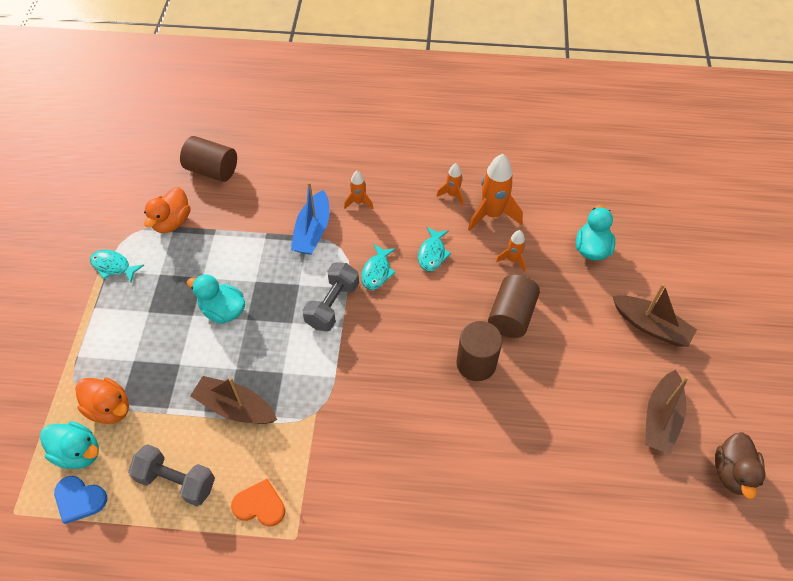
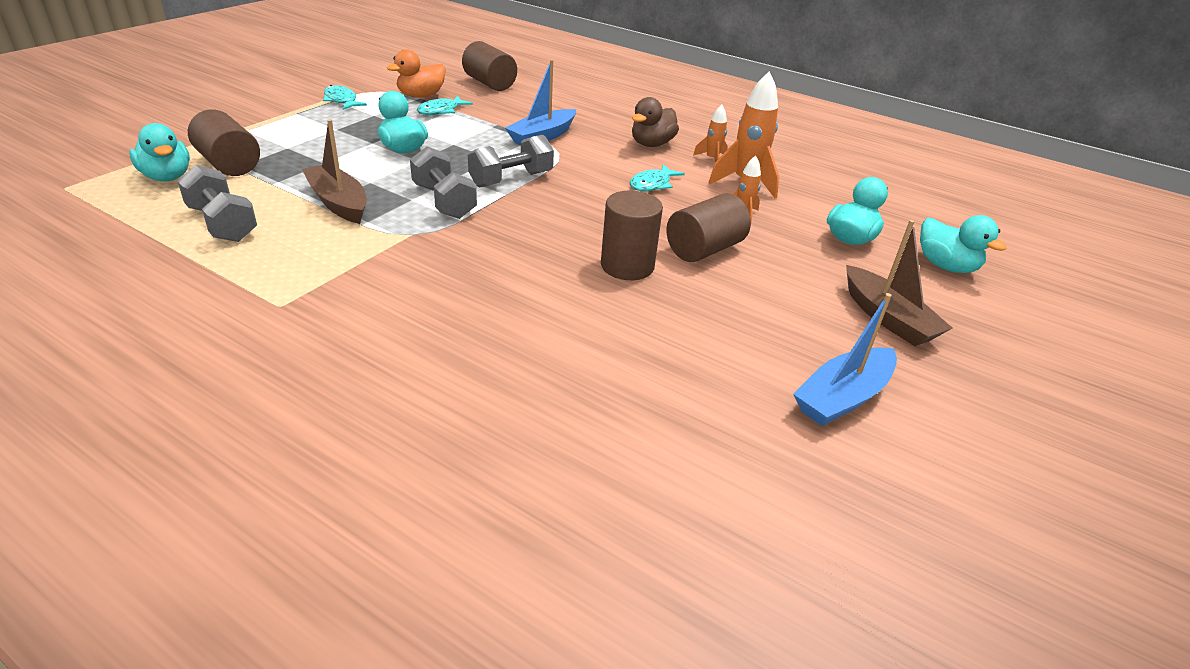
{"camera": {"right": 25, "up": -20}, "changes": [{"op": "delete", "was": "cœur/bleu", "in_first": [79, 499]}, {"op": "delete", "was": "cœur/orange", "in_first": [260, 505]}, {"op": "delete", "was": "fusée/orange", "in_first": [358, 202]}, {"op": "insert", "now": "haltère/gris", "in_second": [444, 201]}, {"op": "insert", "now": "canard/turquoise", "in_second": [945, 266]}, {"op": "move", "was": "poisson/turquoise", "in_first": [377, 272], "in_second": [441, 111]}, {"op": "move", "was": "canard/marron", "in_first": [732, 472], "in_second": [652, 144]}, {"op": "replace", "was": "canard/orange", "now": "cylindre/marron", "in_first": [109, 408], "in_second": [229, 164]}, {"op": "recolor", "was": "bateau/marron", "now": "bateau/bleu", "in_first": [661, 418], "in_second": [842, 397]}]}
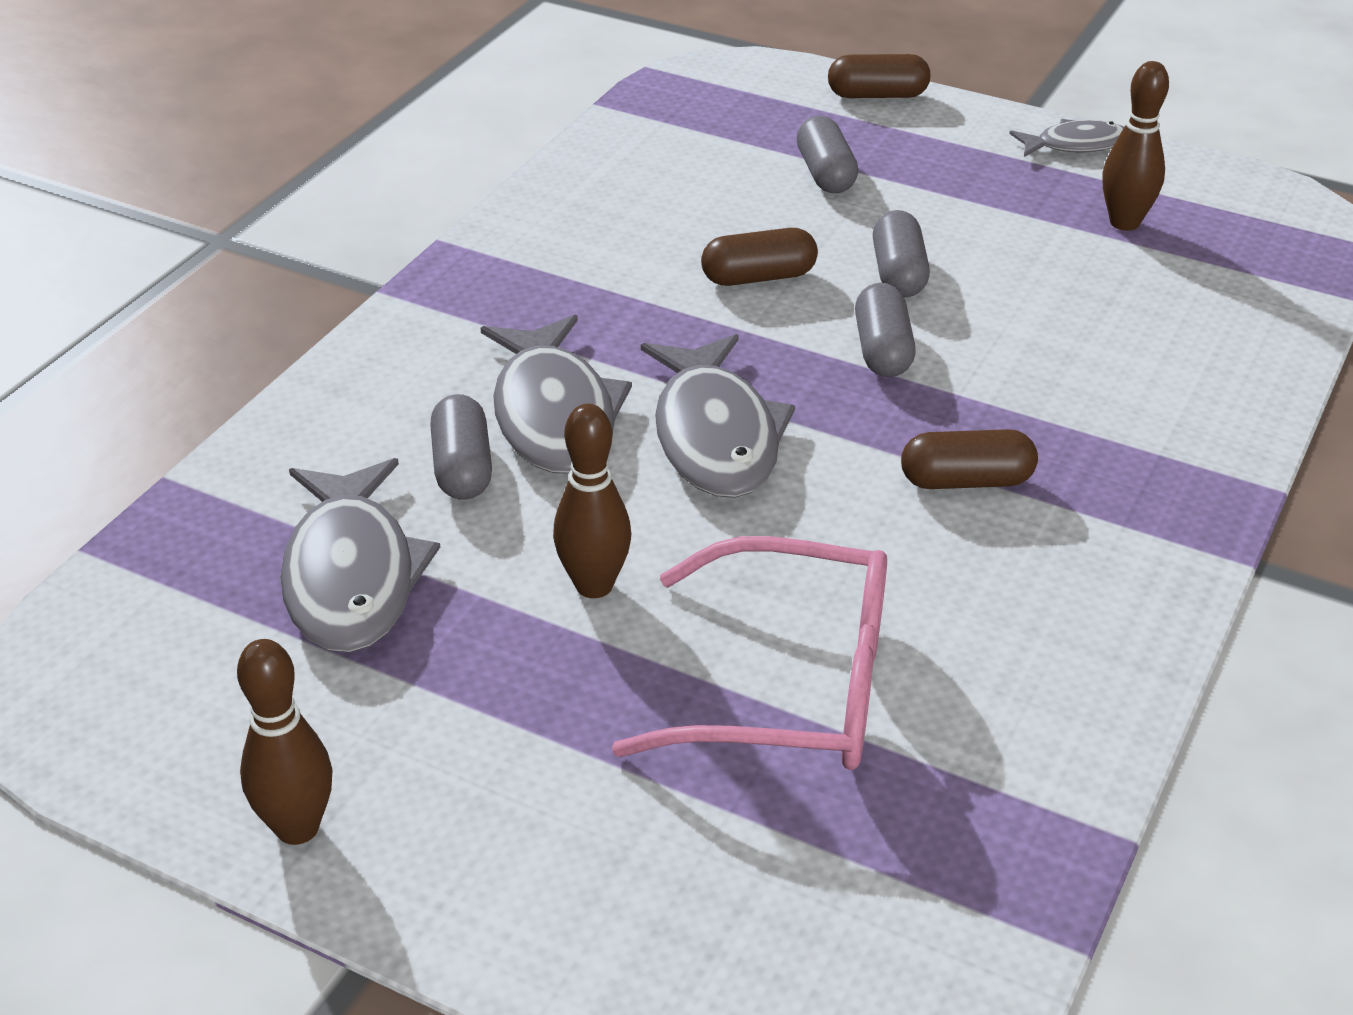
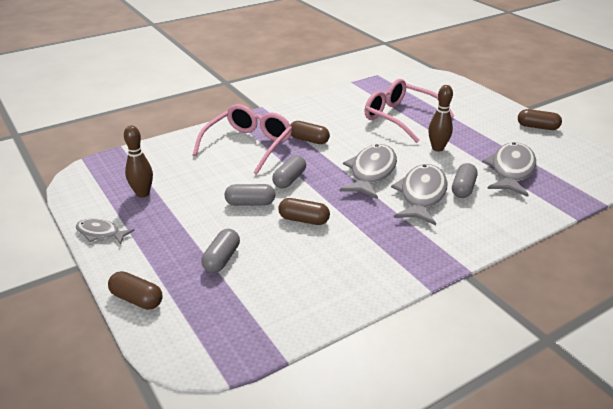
{"camera": {"right": -150, "up": -5}, "changes": [{"op": "insert", "now": "lunettes/rose", "in_second": [248, 145]}, {"op": "replace", "was": "quille/marron", "now": "gélule/marron", "in_first": [297, 828], "in_second": [537, 127]}, {"op": "rotate", "was": "gélule/gris", "in_first": [899, 274], "in_second": [250, 203], "clockwise": 60}]}
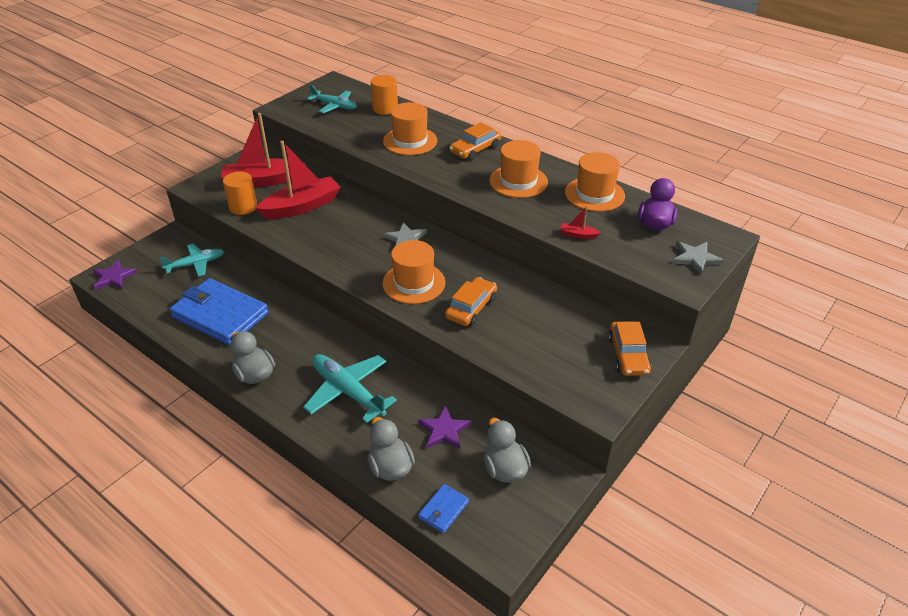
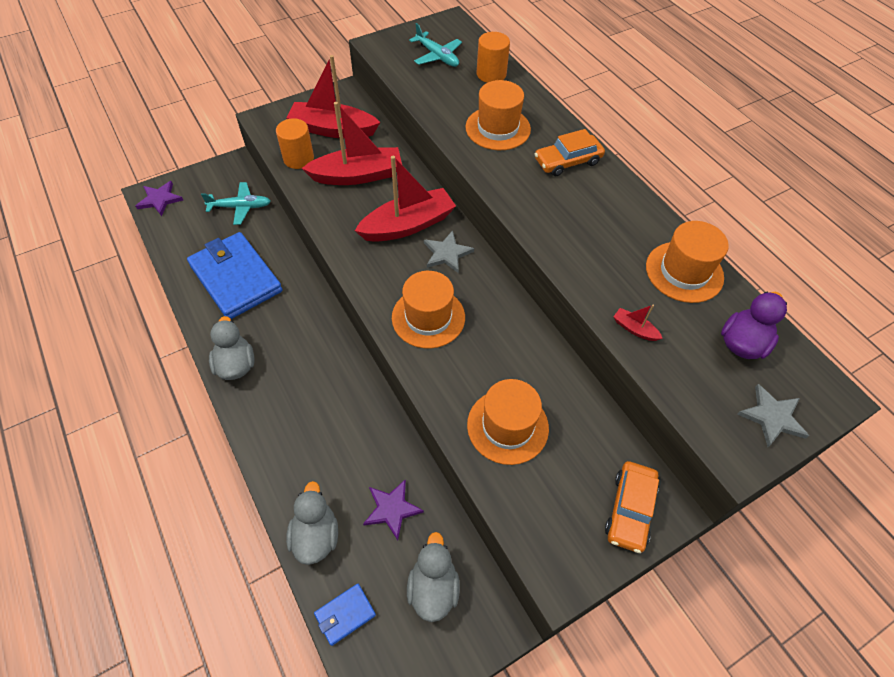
{"camera": {"right": 20, "up": 15}, "changes": [{"op": "delete", "was": "avion/turquoise", "in_first": [348, 391]}, {"op": "delete", "was": "voiture/orange", "in_first": [471, 308]}, {"op": "insert", "now": "bateau/rouge", "in_second": [408, 225]}, {"op": "move", "was": "chapeau/orange", "in_first": [518, 181], "in_second": [507, 426]}]}
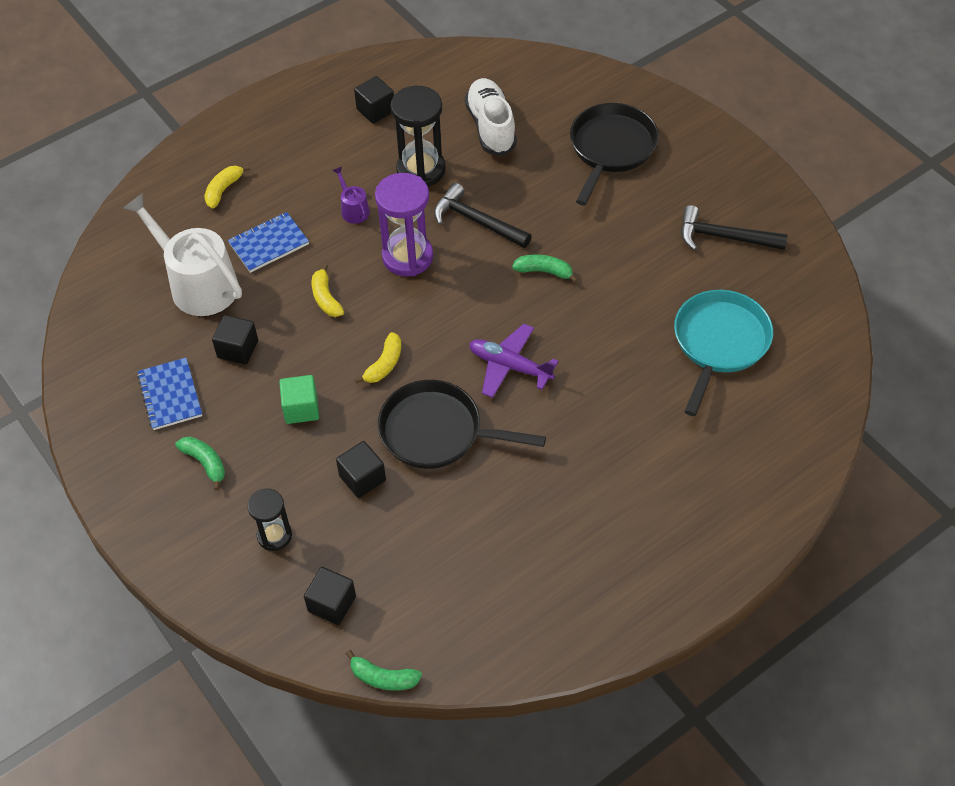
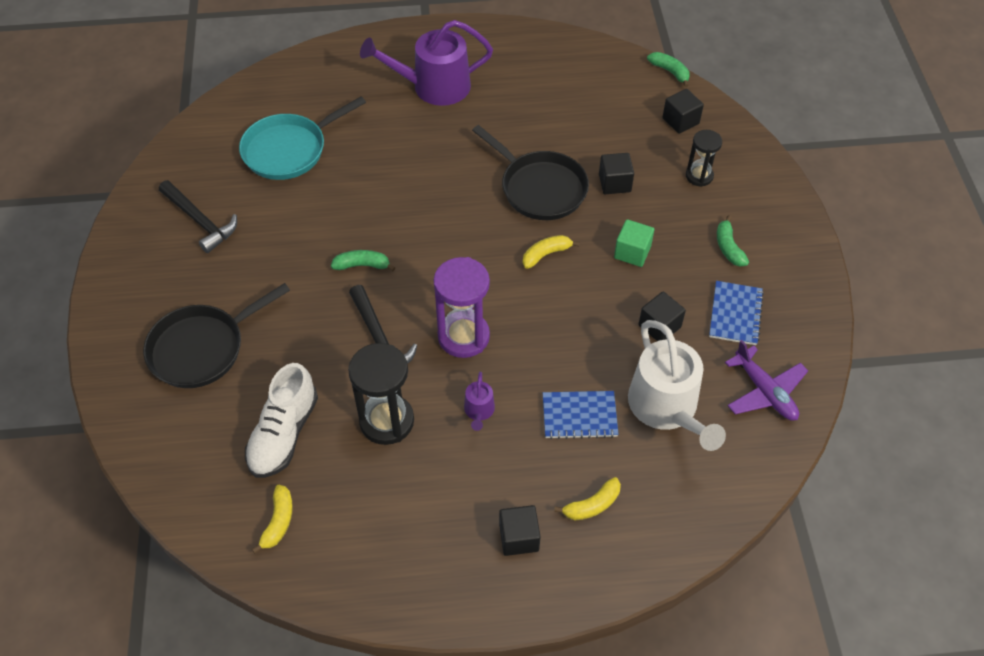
{"camera": {"right": -150, "up": 0}, "changes": [{"op": "insert", "now": "arrosoir/violet", "in_second": [434, 86]}, {"op": "move", "was": "banane/jaune", "in_first": [326, 298], "in_second": [278, 522]}, {"op": "move", "was": "cube/noir", "in_first": [375, 110], "in_second": [519, 537]}, {"op": "move", "was": "avion/violet", "in_first": [510, 366], "in_second": [764, 391]}, {"op": "rotate", "was": "banane/vert", "in_first": [544, 271], "in_second": [362, 265], "clockwise": 135}]}
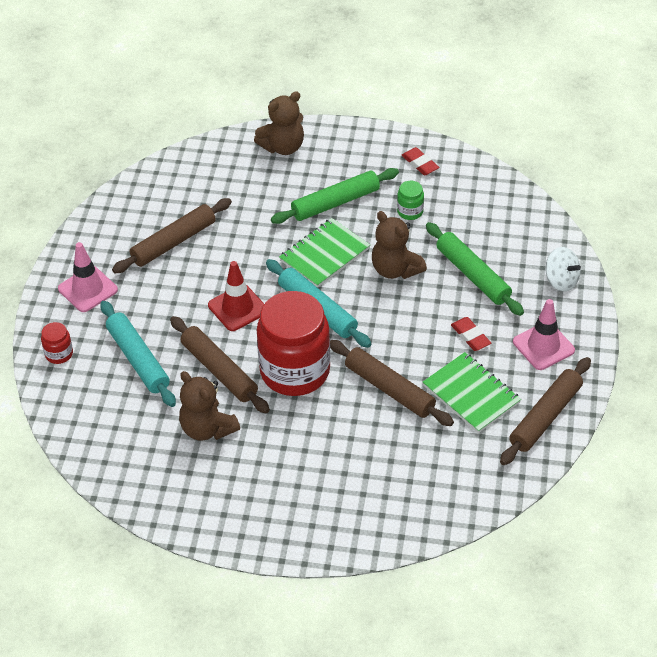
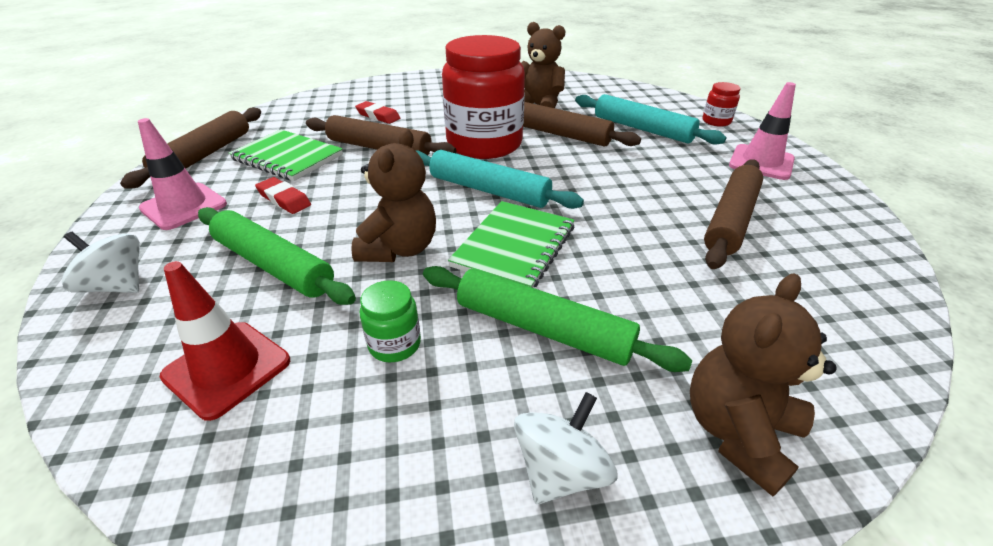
{"camera": {"right": 160, "up": -10}, "changes": [{"op": "insert", "now": "toupie/blanc", "in_second": [560, 470]}, {"op": "move", "was": "cône de chantier/rouge", "in_first": [237, 308], "in_second": [227, 368]}, {"op": "move", "was": "gomme/rouge", "in_first": [420, 164], "in_second": [378, 116]}, {"op": "rotate", "was": "rouleau à pâtisserie/vert", "in_first": [335, 203], "in_second": [542, 328], "clockwise": 75}, {"op": "rotate", "was": "ours en peluche/marron", "in_first": [395, 269], "in_second": [399, 249], "clockwise": 75}]}
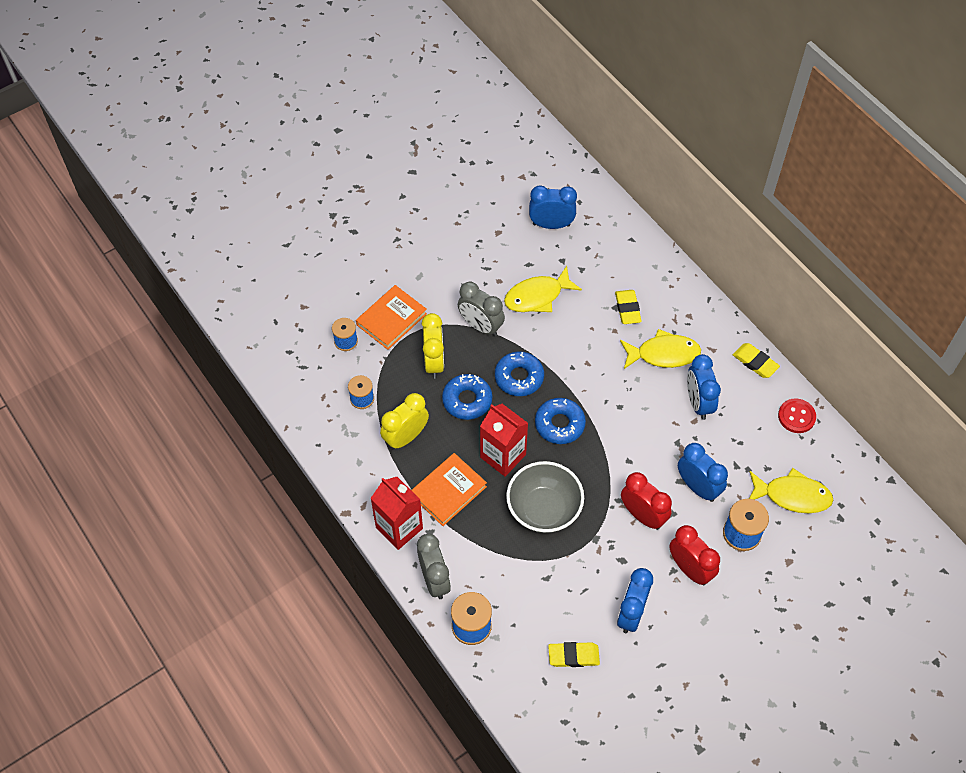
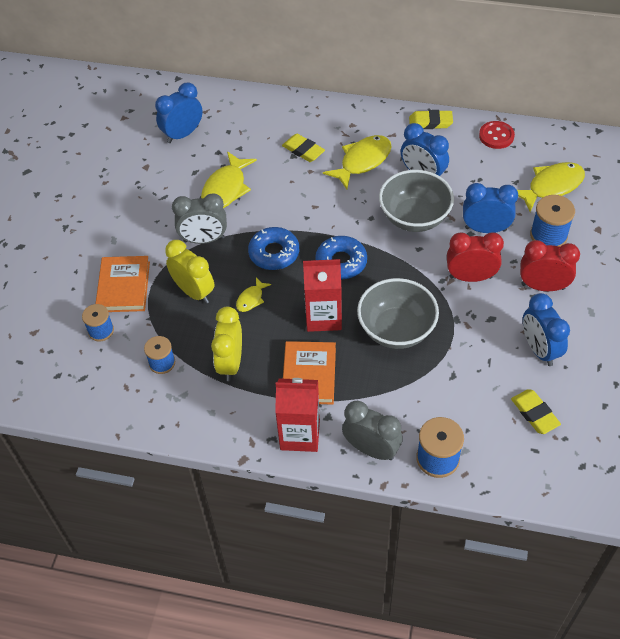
{"camera": {"right": -40, "up": -5}, "changes": [{"op": "insert", "now": "bol/gris", "in_second": [414, 217]}, {"op": "replace", "was": "beignet/bleu", "now": "poisson/jaune", "in_first": [467, 400], "in_second": [251, 299]}, {"op": "rotate", "was": "gomme/jaune", "in_first": [573, 656], "in_second": [534, 413], "clockwise": -75}]}
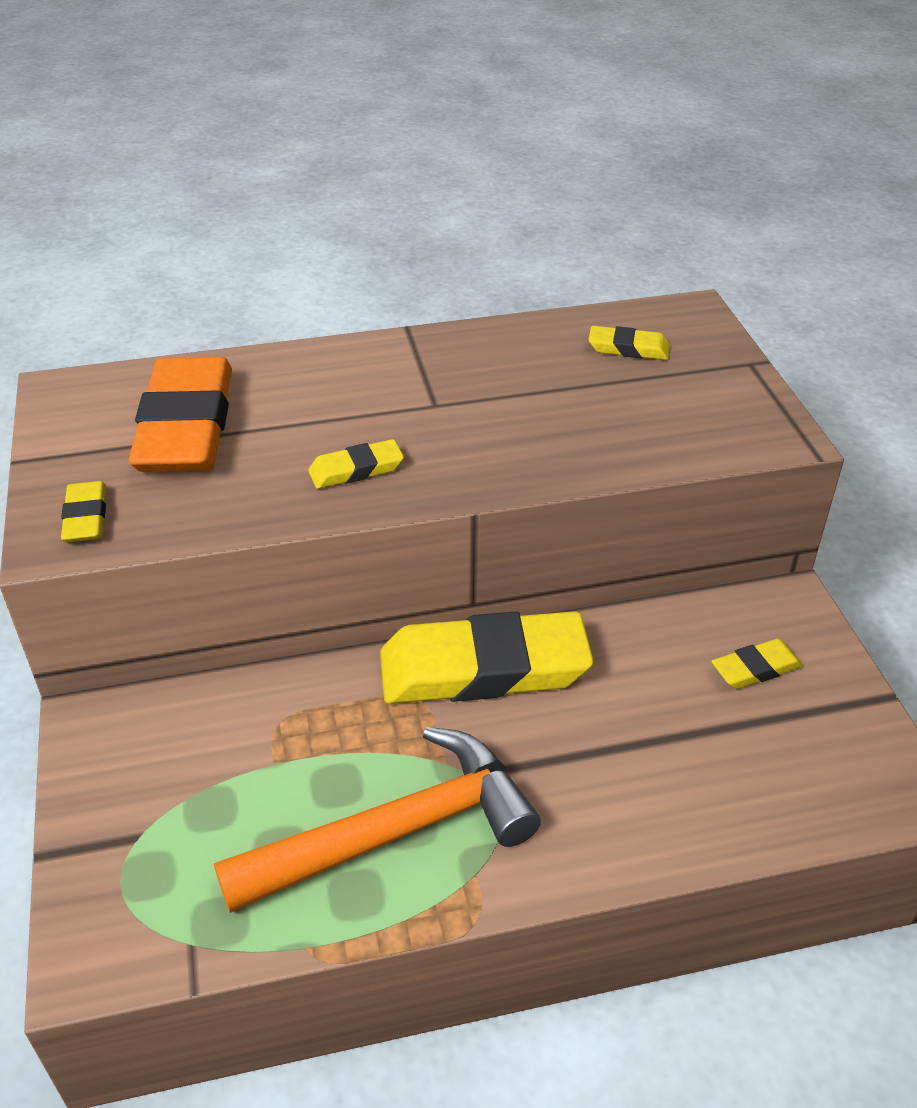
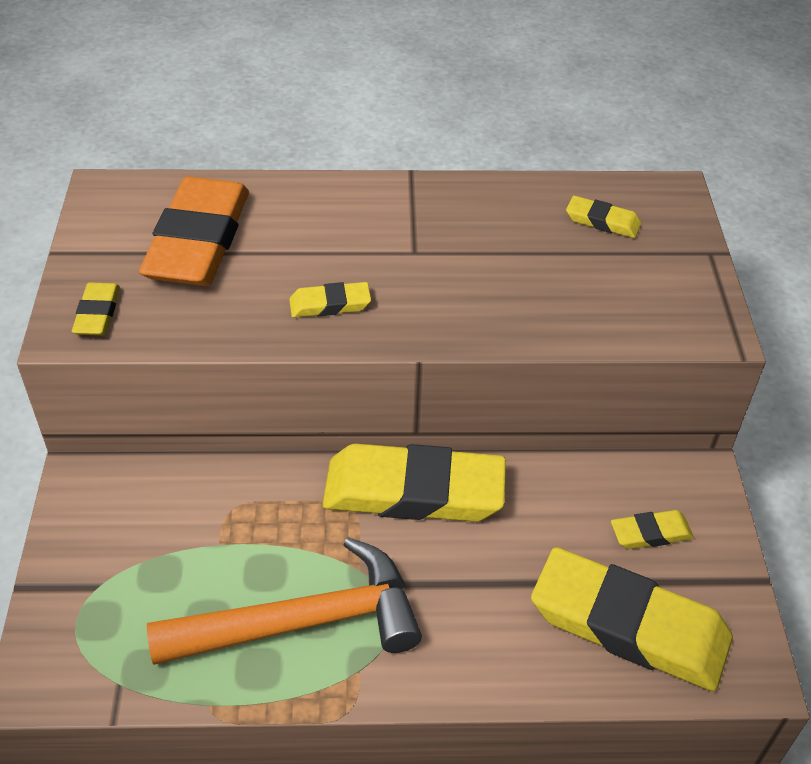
{"camera": {"right": 10, "up": 5}, "changes": [{"op": "insert", "now": "gomme/jaune", "in_second": [629, 625]}]}
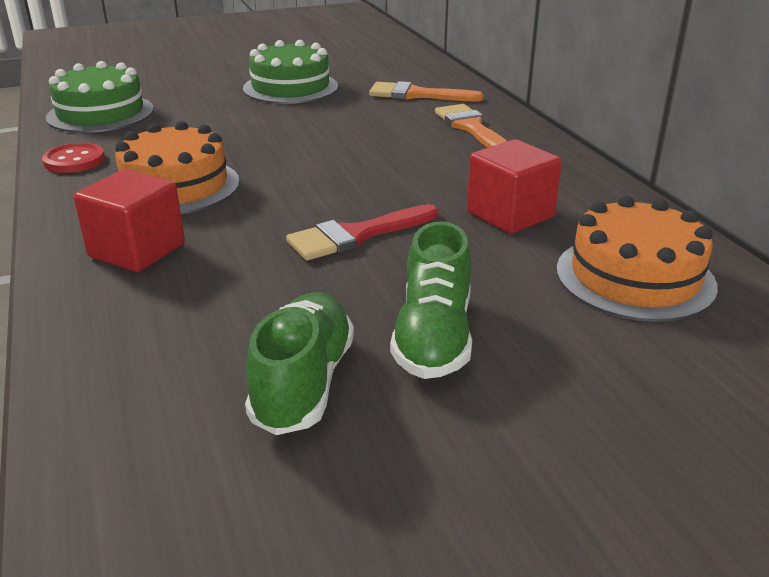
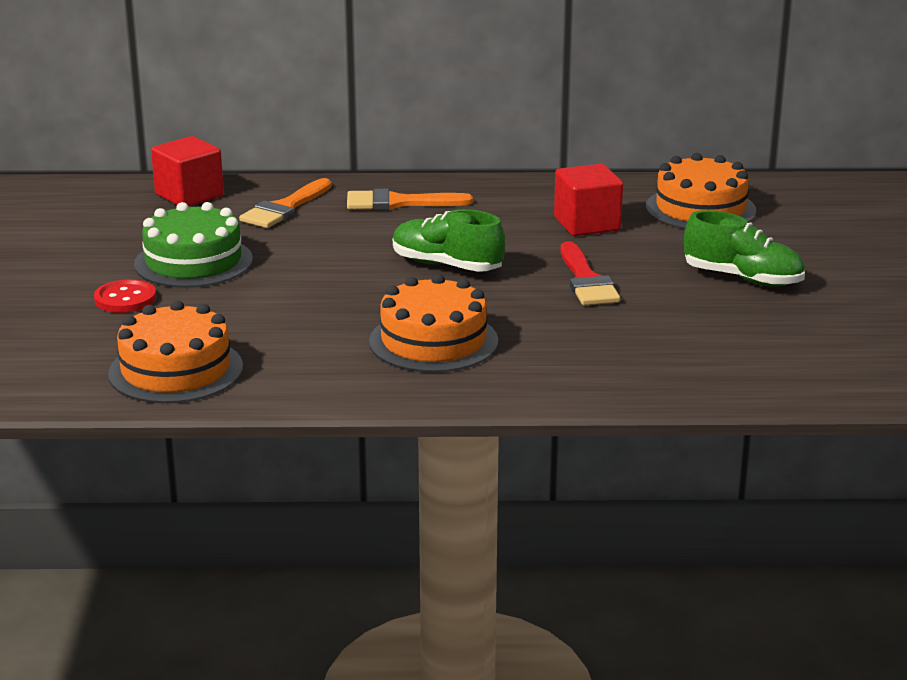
{"camera": {"right": -70, "up": -5}, "changes": [{"op": "move", "was": "bouton/rouge", "in_first": [74, 160], "in_second": [125, 299]}, {"op": "move", "was": "cube/rouge", "in_first": [137, 250], "in_second": [189, 195]}, {"op": "move", "was": "chaussure/vert", "in_first": [303, 383], "in_second": [447, 265]}, {"op": "recolor", "was": "gâteau/vert", "now": "gâteau/orange", "in_first": [100, 113], "in_second": [176, 370]}]}
